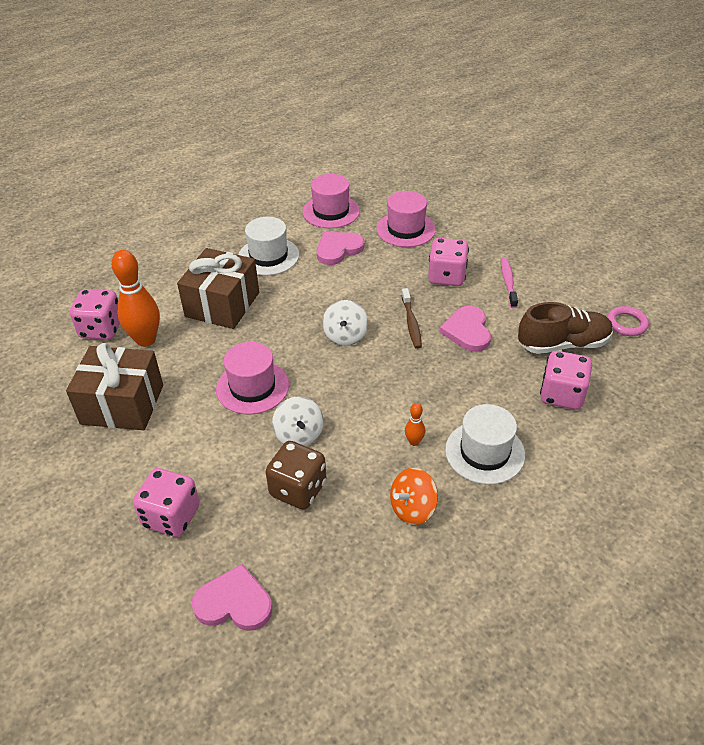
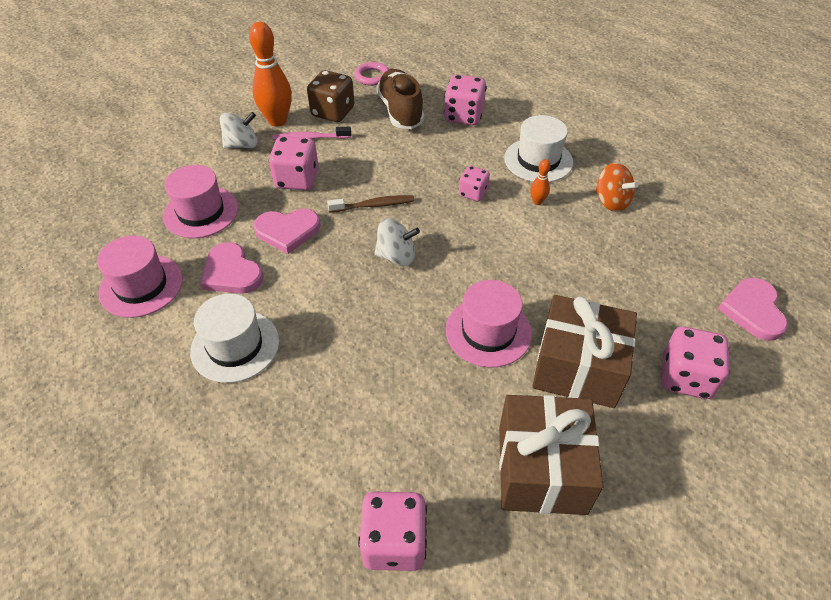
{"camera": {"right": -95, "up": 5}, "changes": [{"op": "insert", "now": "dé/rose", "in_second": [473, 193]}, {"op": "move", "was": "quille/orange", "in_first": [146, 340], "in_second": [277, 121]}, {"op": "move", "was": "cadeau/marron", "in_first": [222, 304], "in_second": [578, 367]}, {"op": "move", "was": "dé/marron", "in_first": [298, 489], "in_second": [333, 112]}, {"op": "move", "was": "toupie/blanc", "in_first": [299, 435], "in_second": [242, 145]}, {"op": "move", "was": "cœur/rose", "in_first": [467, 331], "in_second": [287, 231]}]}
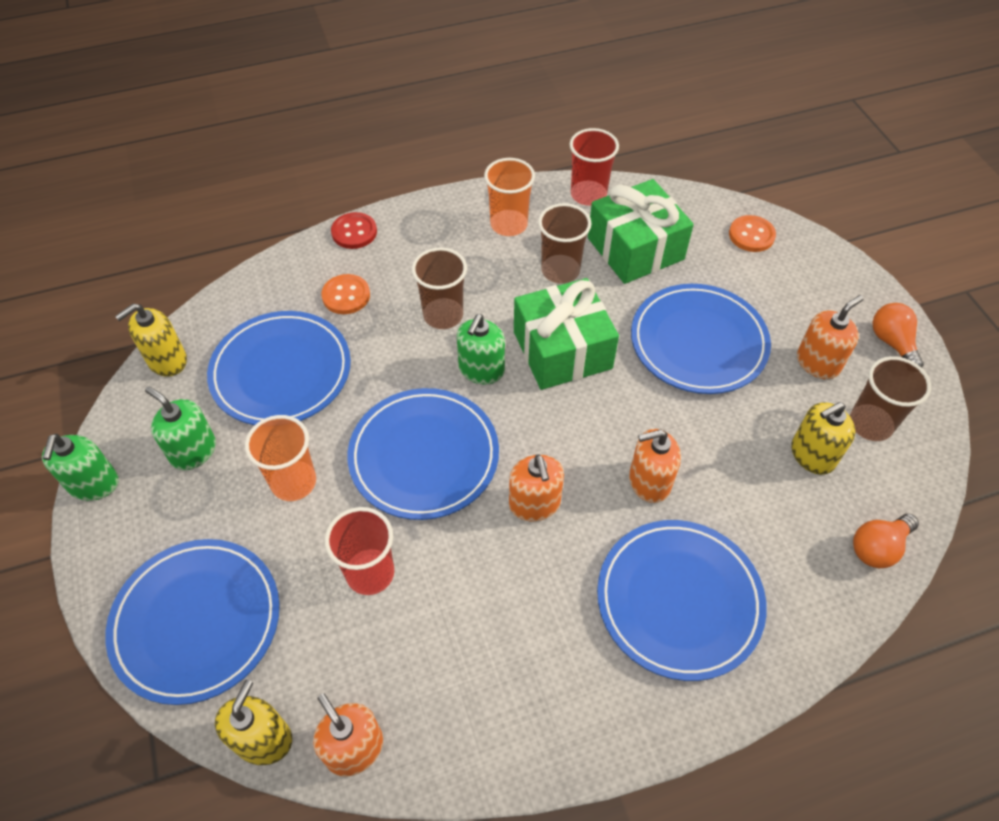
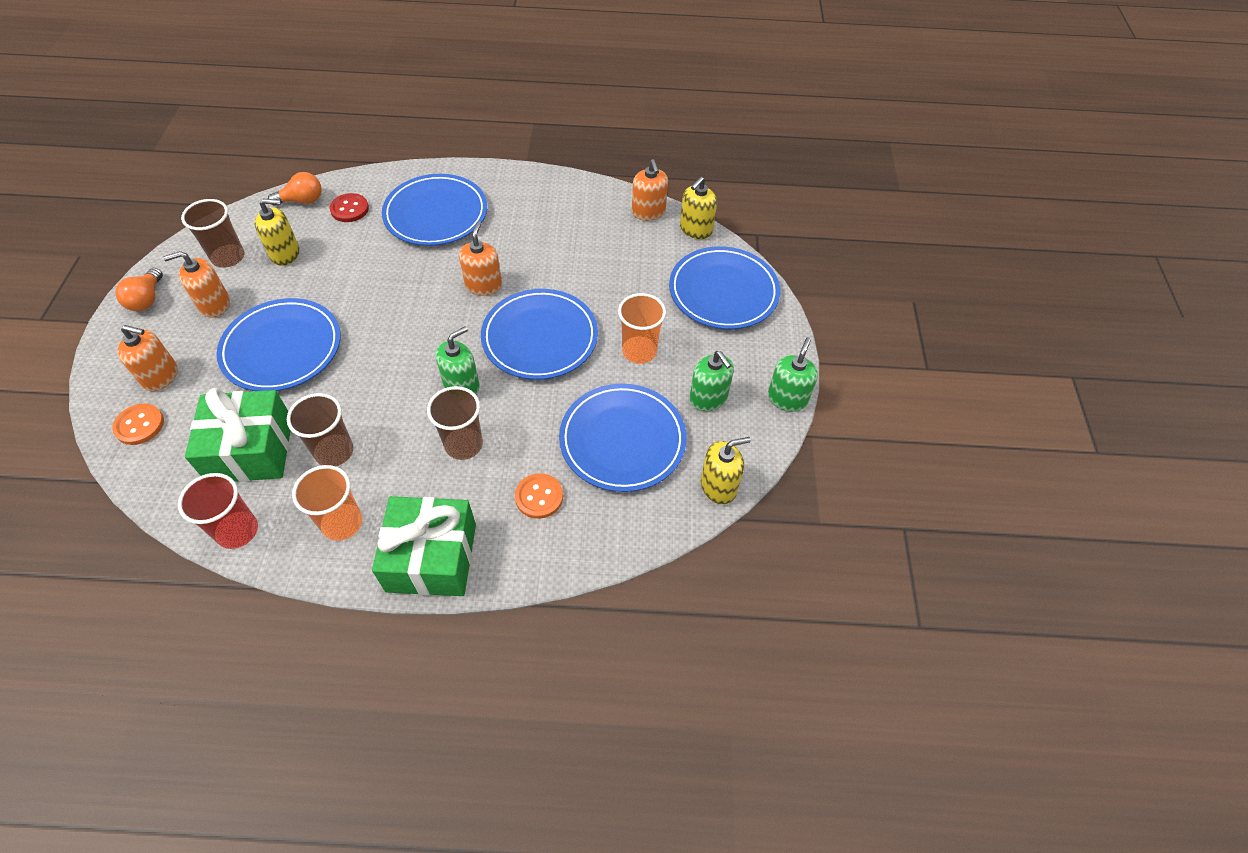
{"camera": {"right": -160, "up": 0}, "changes": [{"op": "delete", "was": "gobelet/rouge", "in_first": [370, 573]}, {"op": "move", "was": "bouton/rouge", "in_first": [354, 232], "in_second": [349, 209]}, {"op": "move", "was": "cadeau/vert", "in_first": [562, 350], "in_second": [432, 557]}, {"op": "move", "was": "distributeur de savon/orange", "in_first": [649, 482], "in_second": [160, 376]}]}
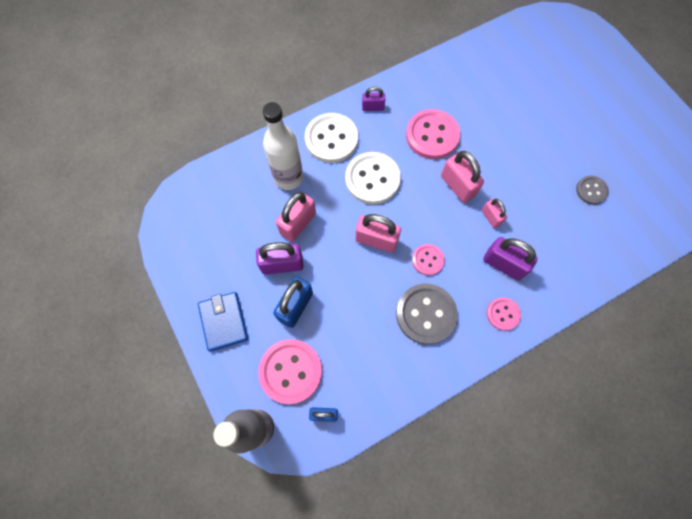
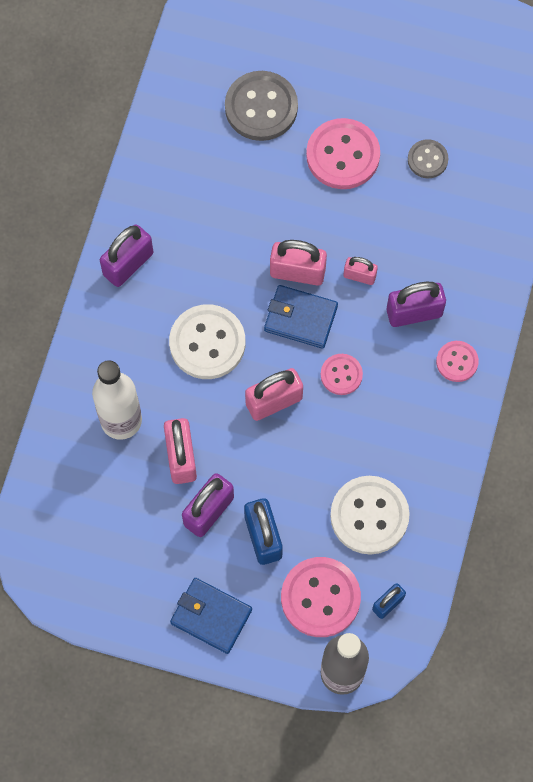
{"camera": {"right": -45, "up": 0}, "changes": [{"op": "insert", "now": "portefeuille/bleu", "in_second": [300, 318]}, {"op": "move", "was": "bouton/blanc", "in_first": [331, 139], "in_second": [369, 516]}, {"op": "move", "was": "bouton/gris", "in_first": [426, 314], "in_second": [261, 107]}, {"op": "move", "was": "bouton/rose", "in_first": [432, 135], "in_second": [343, 155]}, {"op": "resize", "was": "cadenas/violet", "in_first": [373, 107], "in_second": [128, 264], "ratio": 1.7}]}
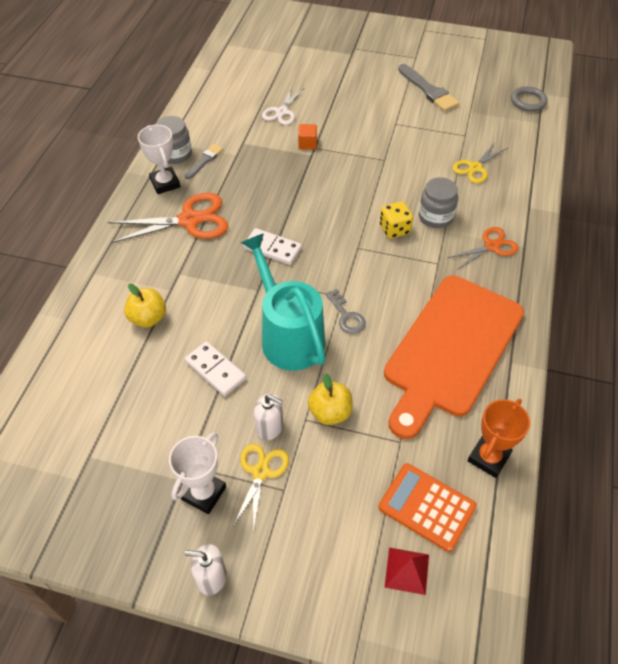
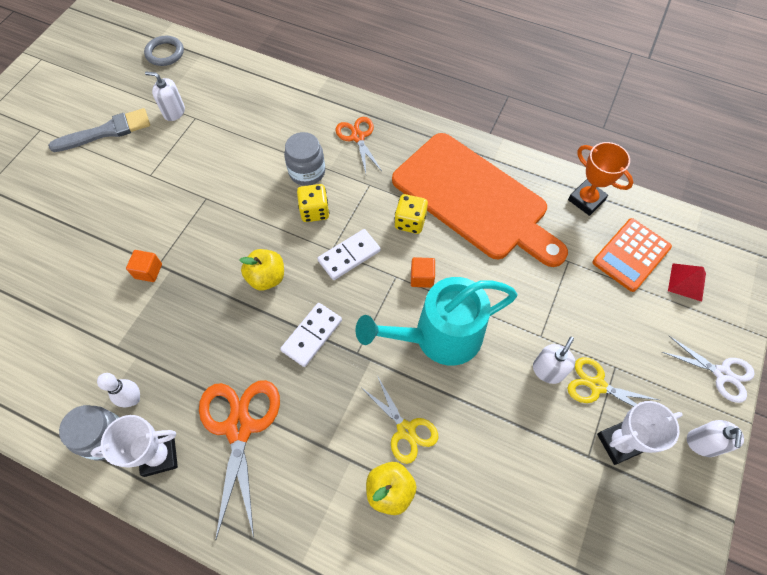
{"camera": {"right": -80, "up": 10}, "changes": [{"op": "insert", "now": "distributeur de savon/blanc", "in_second": [174, 112]}, {"op": "insert", "now": "dé/jaune", "in_second": [410, 222]}, {"op": "move", "was": "domino/blanc", "in_first": [215, 370], "in_second": [349, 256]}, {"op": "move", "was": "ciseaux/blanc", "in_first": [282, 112], "in_second": [721, 373]}, {"op": "move", "was": "pomme/jaune", "in_first": [330, 412], "in_second": [266, 277]}, {"op": "move", "was": "ciseaux/jaune", "in_first": [475, 168], "in_second": [406, 430]}, {"op": "replace", "was": "pinceau/gris", "now": "quille/blanc", "in_first": [204, 161], "in_second": [133, 399]}, {"op": "replace", "was": "clé/gris", "now": "cube/orange", "in_first": [346, 316], "in_second": [422, 277]}, {"op": "rotate", "was": "trophée/blanc", "in_first": [203, 493], "in_second": [619, 443], "clockwise": -60}]}
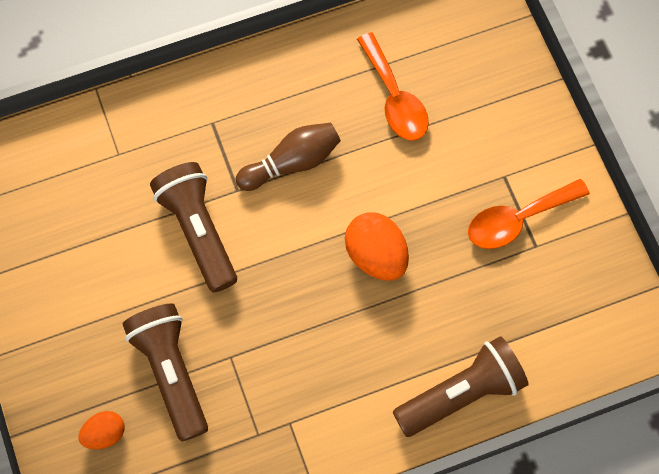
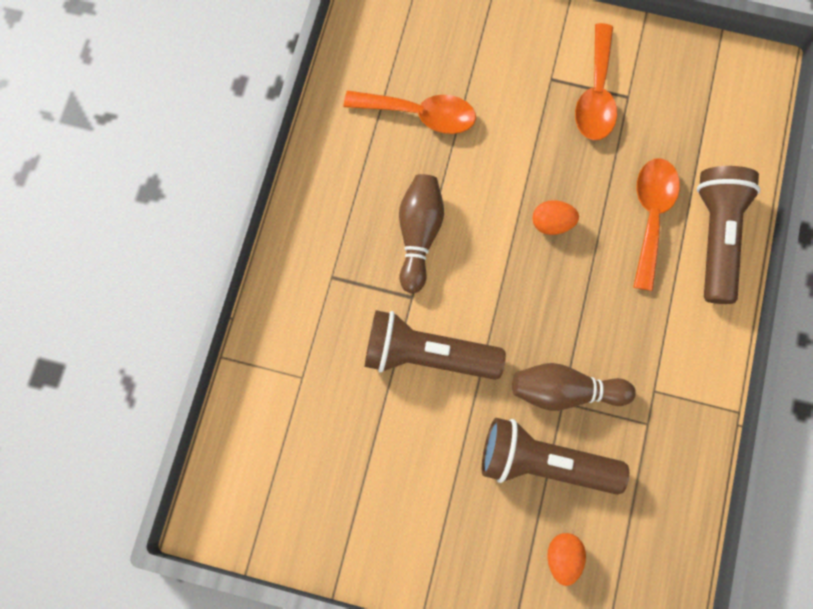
{"camera": {"right": -55, "up": 5}, "changes": [{"op": "insert", "now": "quille/marron", "in_second": [565, 391]}, {"op": "insert", "now": "cuillère/orange", "in_second": [651, 216]}, {"op": "resize", "was": "œuf/orange", "in_first": [376, 255], "in_second": [552, 223], "ratio": 0.6}]}
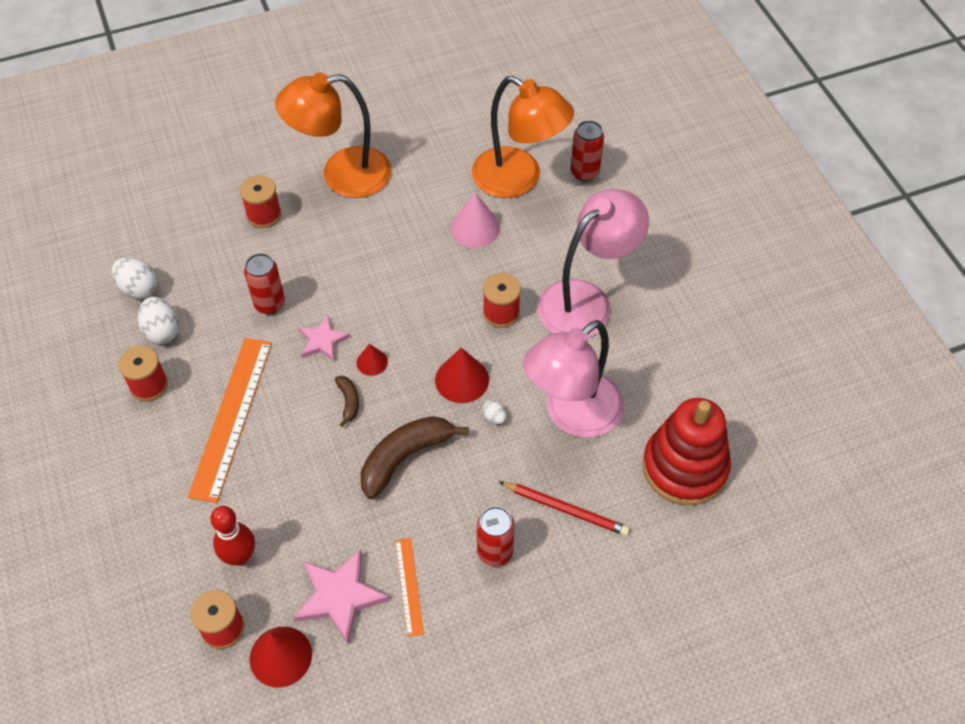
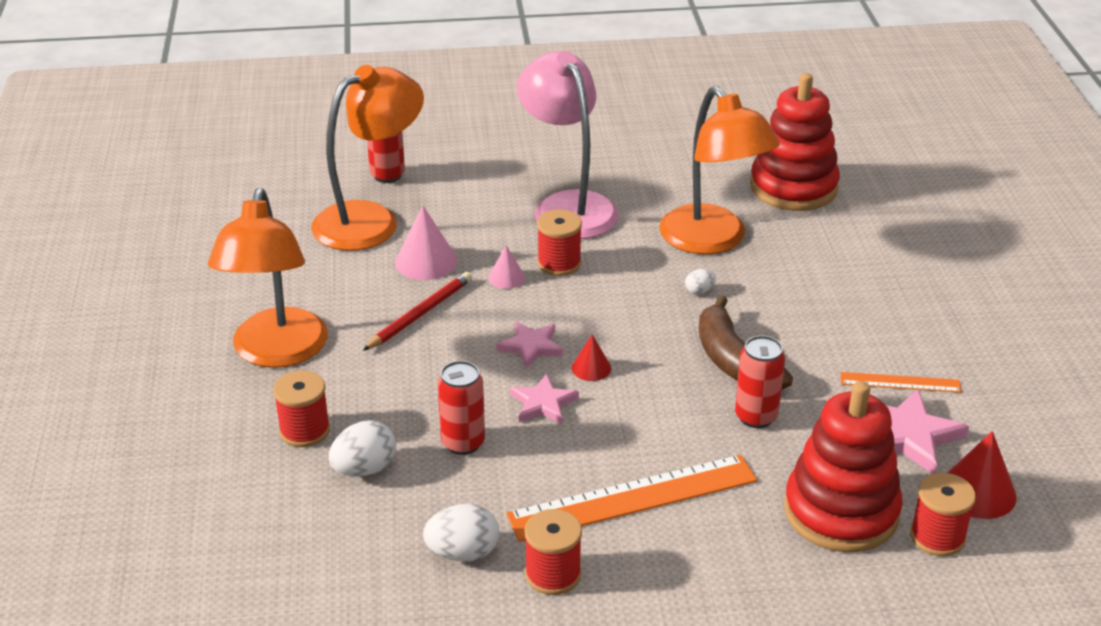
{"camera": {"right": -75, "up": -20}, "changes": [{"op": "delete", "was": "banane/marron", "in_first": [348, 401]}, {"op": "delete", "was": "cône/rouge", "in_first": [462, 379]}, {"op": "insert", "now": "cône/rose", "in_second": [506, 277]}, {"op": "insert", "now": "étoile/rose", "in_second": [531, 346]}, {"op": "move", "was": "œuf/blanc", "in_first": [139, 288], "in_second": [364, 469]}, {"op": "move", "was": "canette/rouge", "in_first": [495, 552], "in_second": [756, 416]}, {"op": "move", "was": "crayon/rouge", "in_first": [565, 509], "in_second": [419, 314]}, {"op": "replace", "was": "quille/rouge", "now": "jouet à empiler/rouge", "in_first": [240, 556], "in_second": [841, 512]}, {"op": "recolor", "was": "lampe/rose", "now": "lampe/orange", "in_first": [572, 415], "in_second": [712, 240]}, {"op": "rotate", "was": "règle/orange", "in_first": [231, 417], "in_second": [633, 498], "clockwise": -45}]}
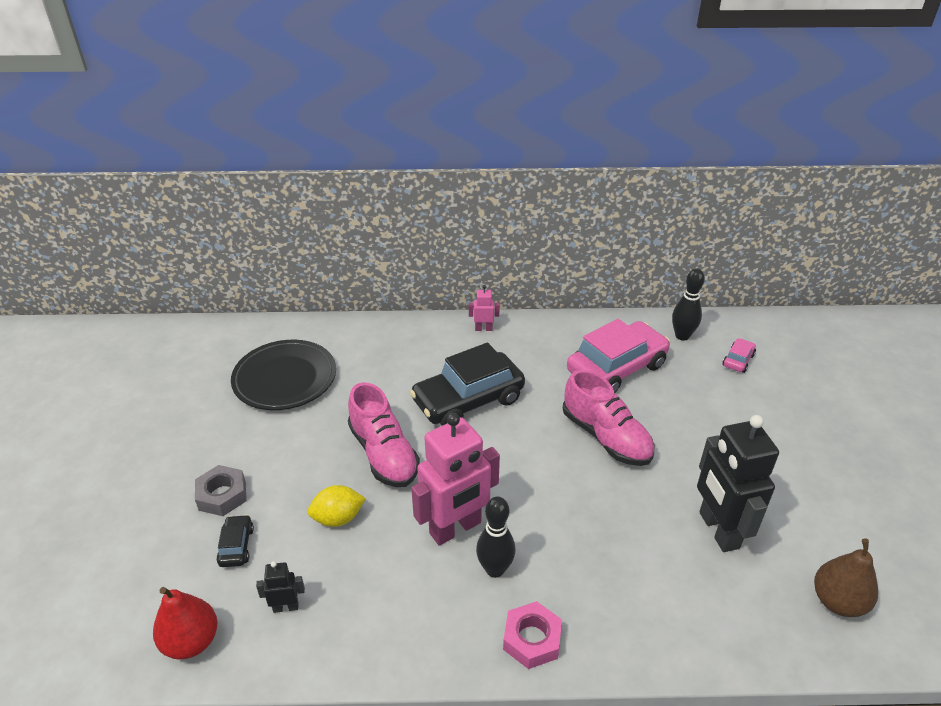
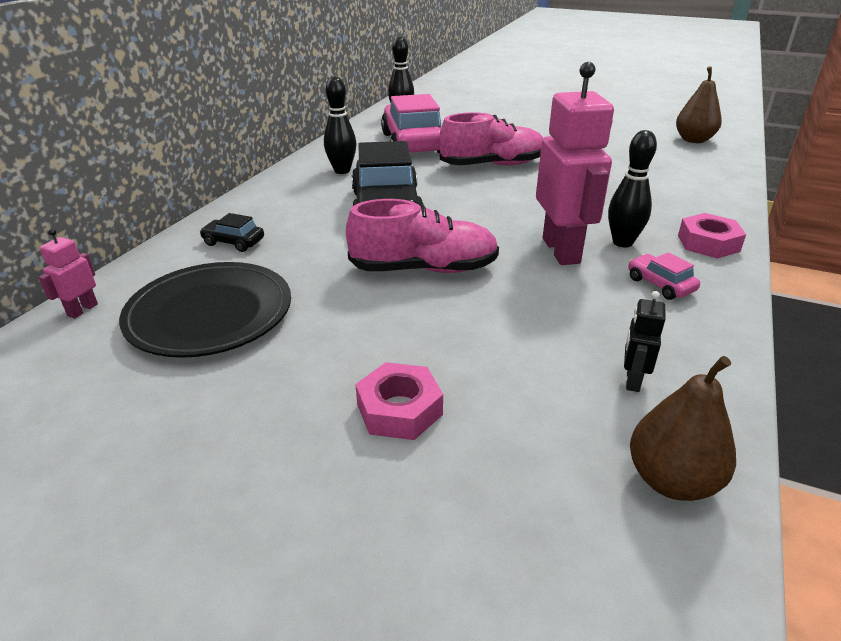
{"camera": {"right": -65, "up": -5}, "changes": [{"op": "delete", "was": "citron/jaune", "in_first": [338, 518]}, {"op": "delete", "was": "robot/noir", "in_first": [718, 530]}, {"op": "insert", "now": "quille/noir", "in_second": [342, 171]}, {"op": "move", "was": "voiture/noir", "in_first": [236, 546], "in_second": [234, 242]}, {"op": "move", "was": "robot/rose", "in_first": [483, 329], "in_second": [82, 310]}, {"op": "move", "was": "voiture/rose", "in_first": [738, 360], "in_second": [660, 284]}, {"op": "recolor", "was": "poire/rouge", "now": "poire/marron", "in_first": [191, 641], "in_second": [671, 480]}, {"op": "recolor", "was": "écrou/gris", "now": "écrou/rose", "in_first": [222, 495], "in_second": [399, 409]}]}
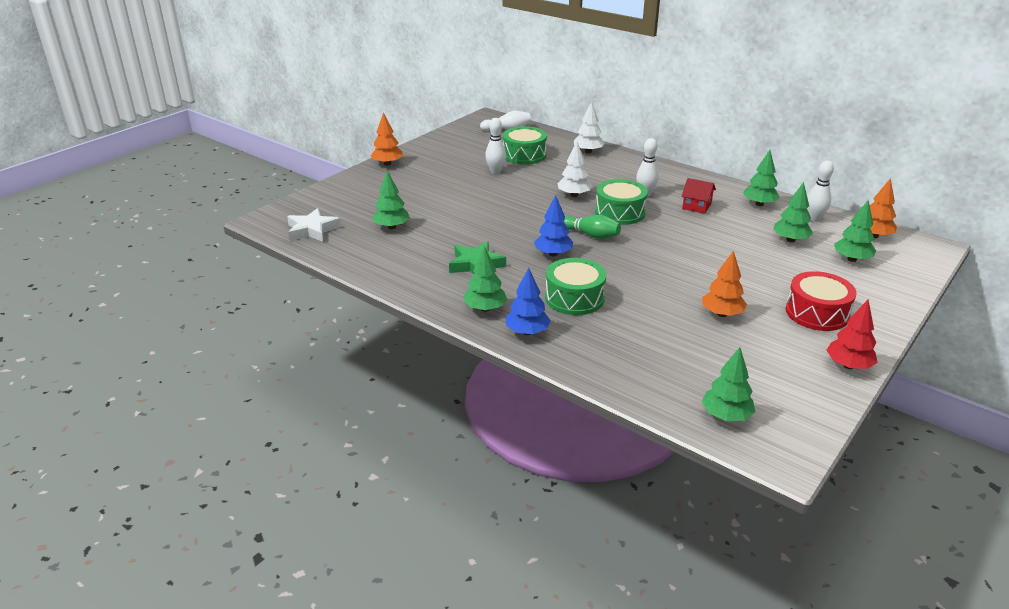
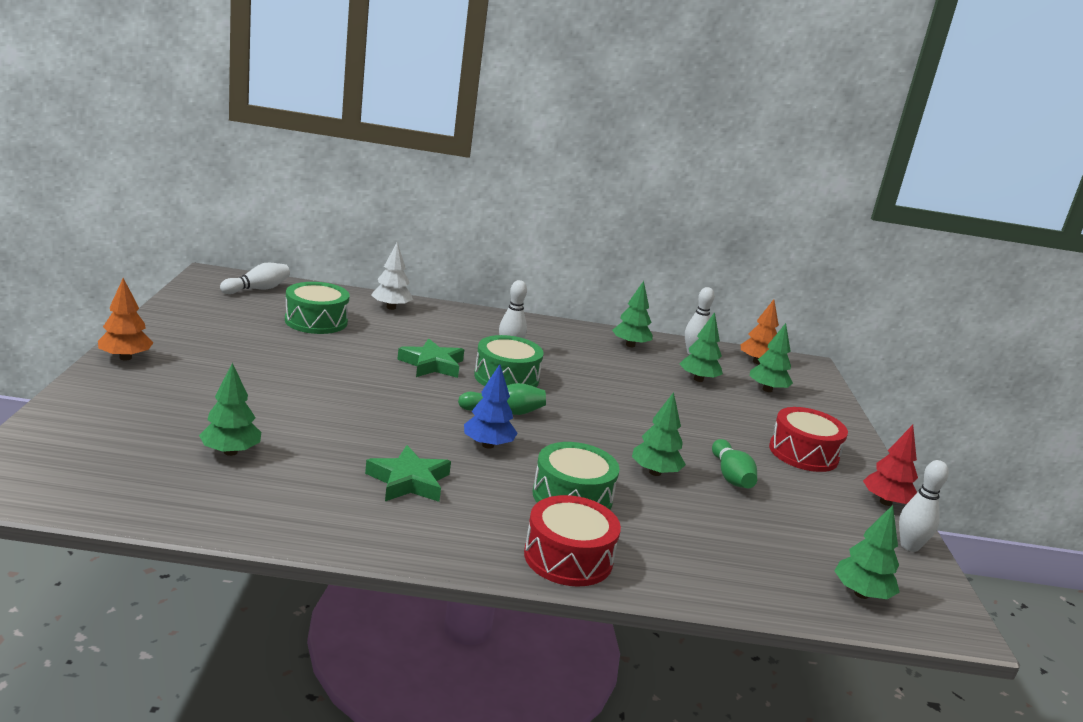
{"camera": {"right": -40, "up": -10}, "changes": [{"op": "delete", "was": "étoile/blanc", "in_first": [312, 230]}, {"op": "delete", "was": "maison/rouge", "in_first": [696, 206]}, {"op": "move", "was": "arbre/vert", "in_first": [485, 308], "in_second": [655, 472]}, {"op": "move", "was": "quille/blanc", "in_first": [495, 171], "in_second": [909, 546]}, {"op": "replace", "was": "arbre/bleu", "now": "tambour/rouge", "in_first": [527, 332], "in_second": [568, 558]}, {"op": "replace", "was": "arbre/blanc", "now": "étoile/vert", "in_first": [574, 195], "in_second": [432, 364]}, {"op": "replace", "was": "arbre/orange", "now": "quille/vert", "in_first": [722, 314], "in_second": [731, 476]}]}
